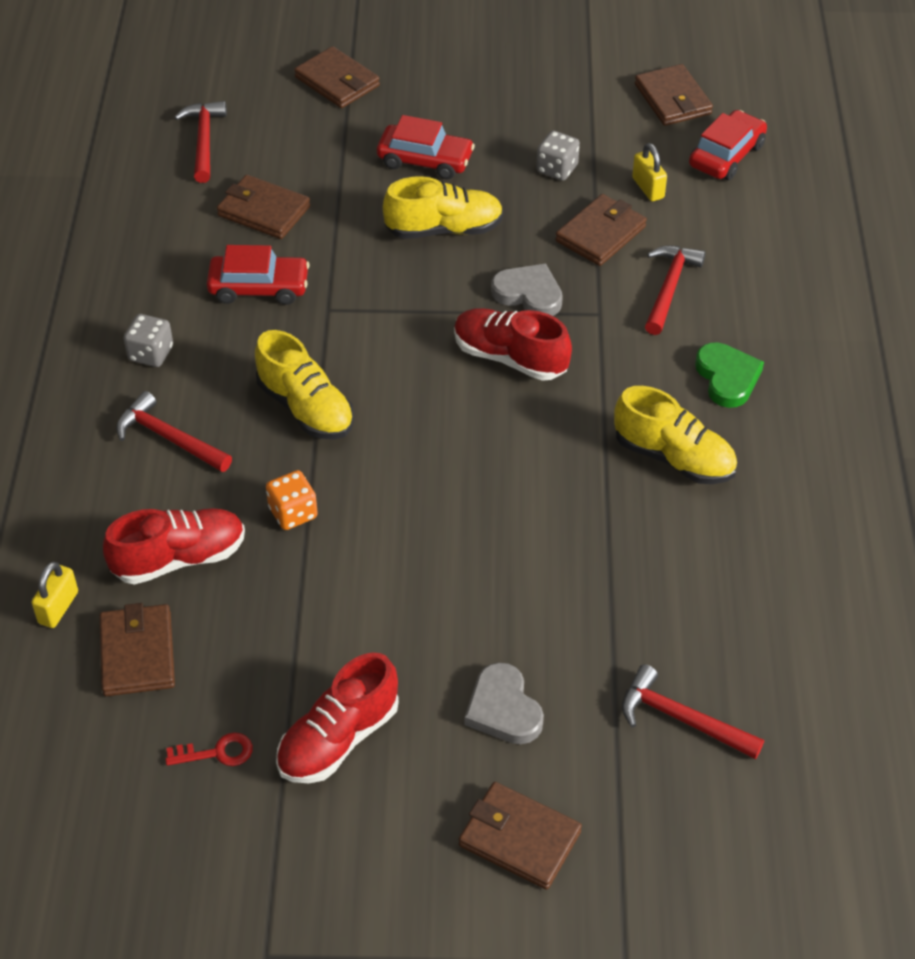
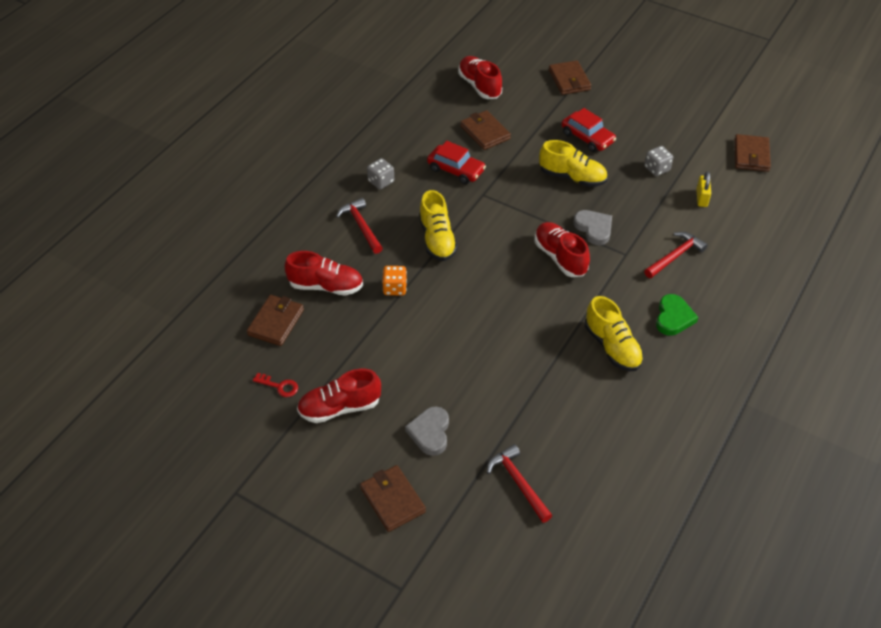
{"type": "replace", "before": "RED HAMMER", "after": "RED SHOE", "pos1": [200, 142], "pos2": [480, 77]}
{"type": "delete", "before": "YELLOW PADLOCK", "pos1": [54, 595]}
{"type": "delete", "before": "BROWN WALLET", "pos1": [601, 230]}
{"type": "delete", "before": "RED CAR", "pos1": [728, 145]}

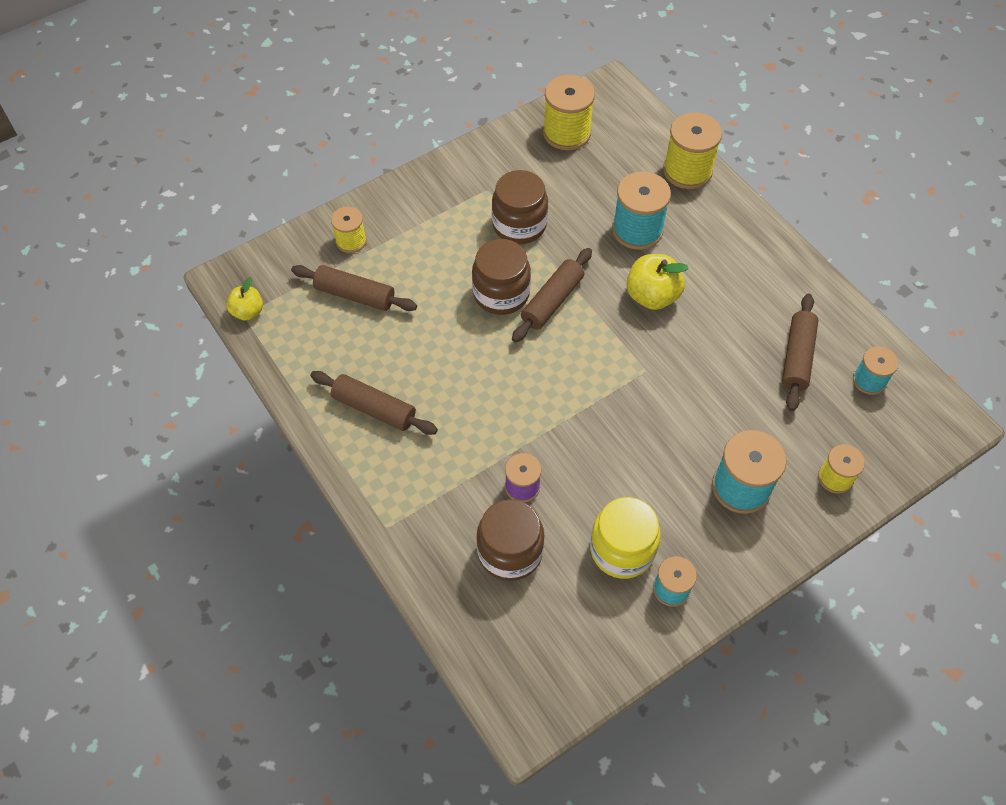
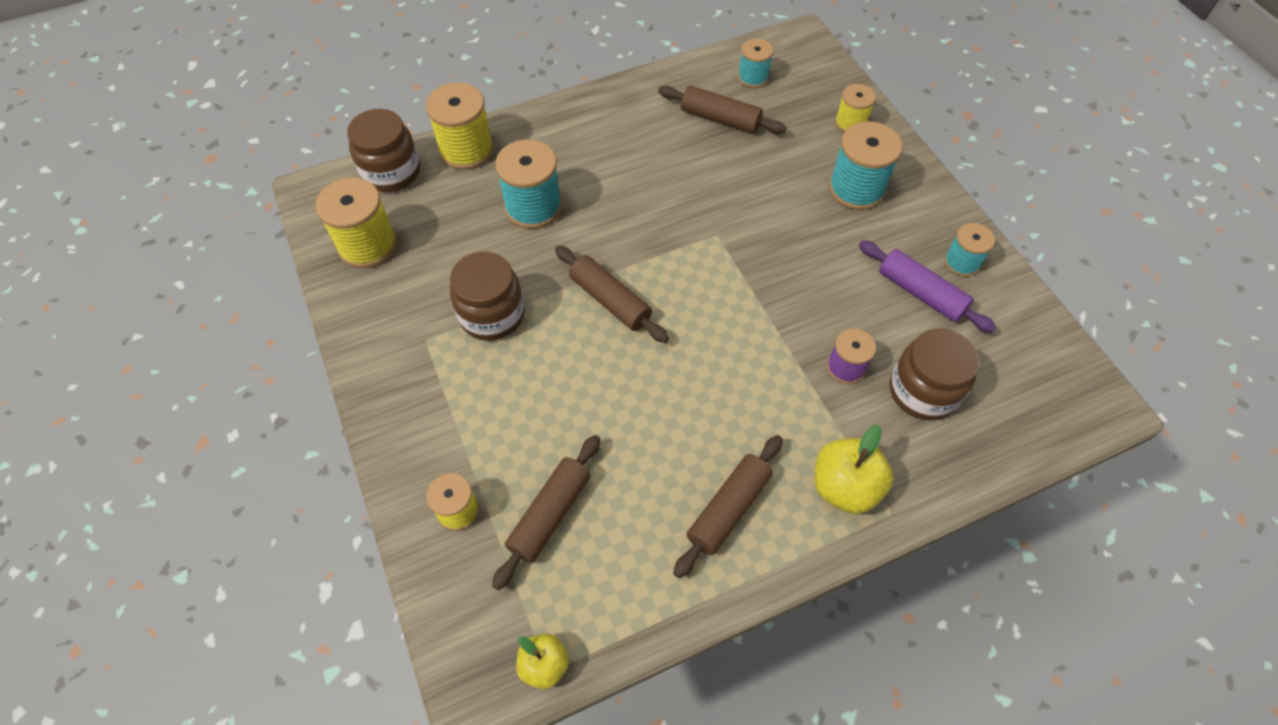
{"type": "move", "before": "BROWN JAR", "pos1": [501, 277], "pos2": [383, 150]}
{"type": "move", "before": "YELLOW APPLE", "pos1": [658, 282], "pos2": [853, 469]}
{"type": "replace", "before": "YELLOW JAR", "after": "PURPLE ROLLING PIN", "pos1": [625, 538], "pos2": [928, 286]}

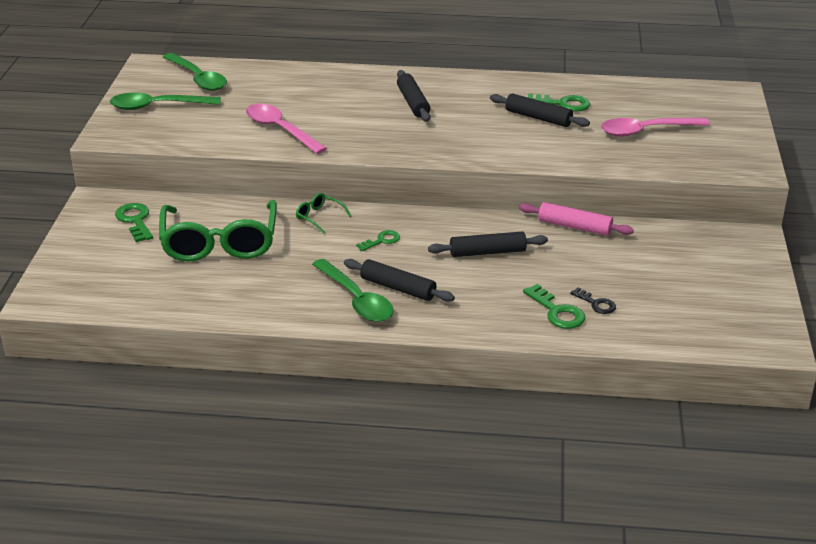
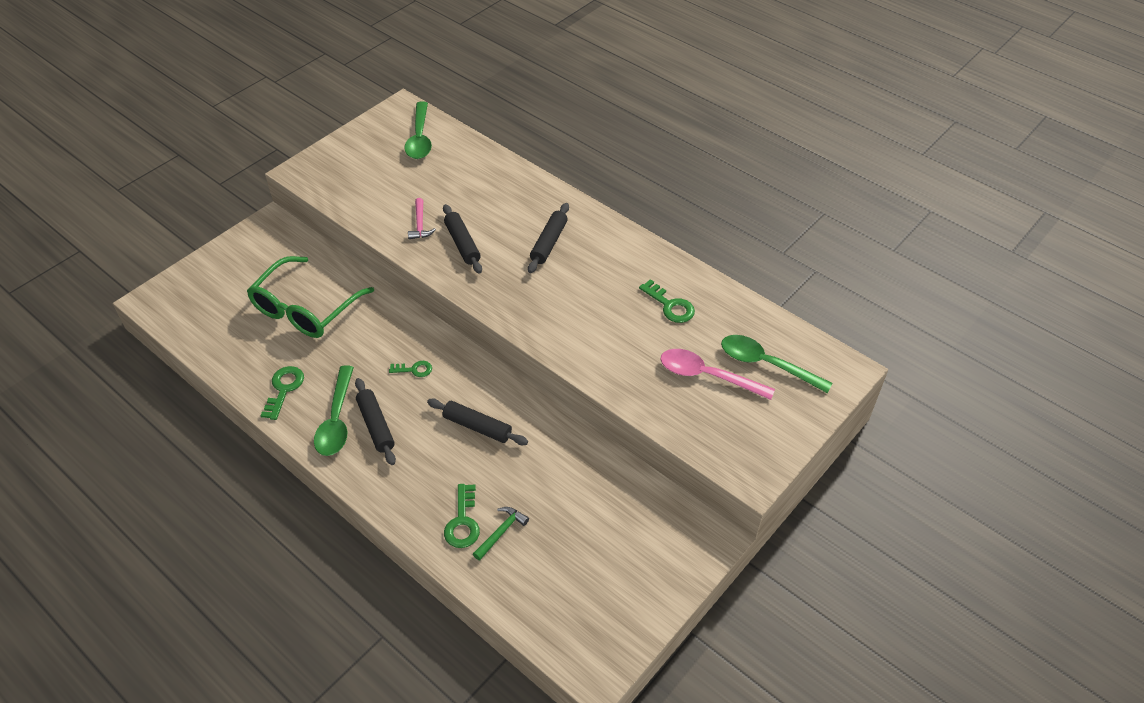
{"type": "move", "before": "GREEN KEY", "pos1": [134, 222], "pos2": [282, 393]}
{"type": "replace", "before": "PINK SPOON", "after": "PINK HAMMER", "pos1": [286, 129], "pos2": [422, 218]}
{"type": "move", "before": "BLACK ROLLING PIN", "pos1": [540, 110], "pos2": [462, 238]}
{"type": "replace", "before": "BLACK KEY", "after": "GREEN HAMMER", "pos1": [593, 300], "pos2": [501, 534]}
{"type": "move", "before": "GREEN SPOON", "pos1": [165, 101], "pos2": [777, 364]}
{"type": "delete", "before": "GREEN GLASSES", "pos1": [323, 213]}
{"type": "delete", "before": "PINK ROLLING PIN", "pos1": [576, 219]}

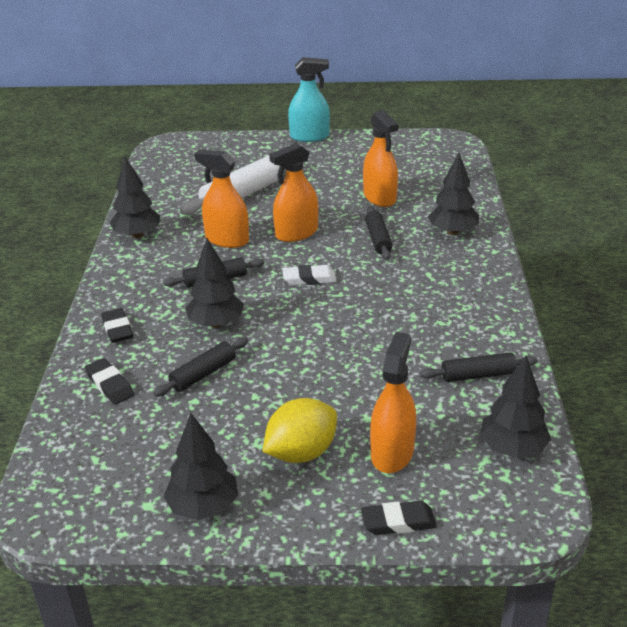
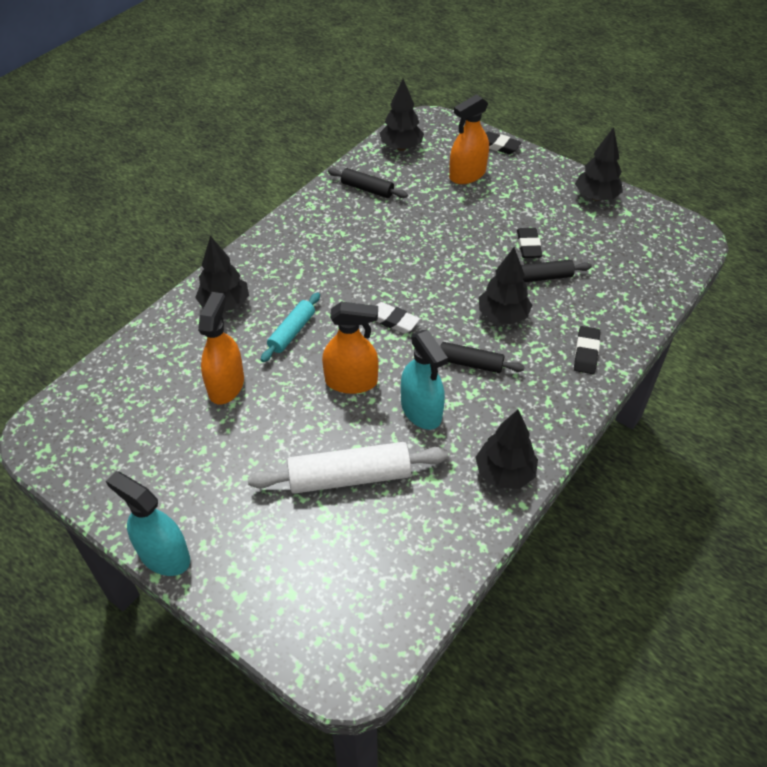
{"type": "recolor", "before": "BLACK ROLLING PIN", "after": "TURQUOISE ROLLING PIN", "pos1": [378, 233], "pos2": [290, 327]}
{"type": "recolor", "before": "ORANGE SPRAY BOTTLE", "after": "TURQUOISE SPRAY BOTTLE", "pos1": [221, 198], "pos2": [424, 380]}
{"type": "move", "before": "BLACK ERASER", "pos1": [109, 381], "pos2": [529, 243]}
{"type": "delete", "before": "YELLOW LEMON", "pos1": [300, 430]}

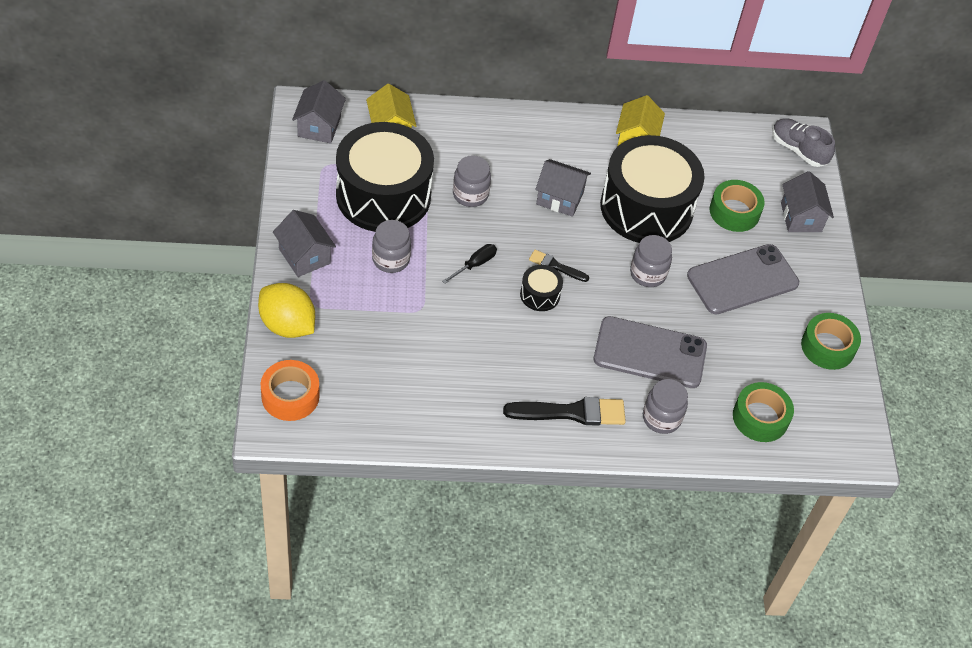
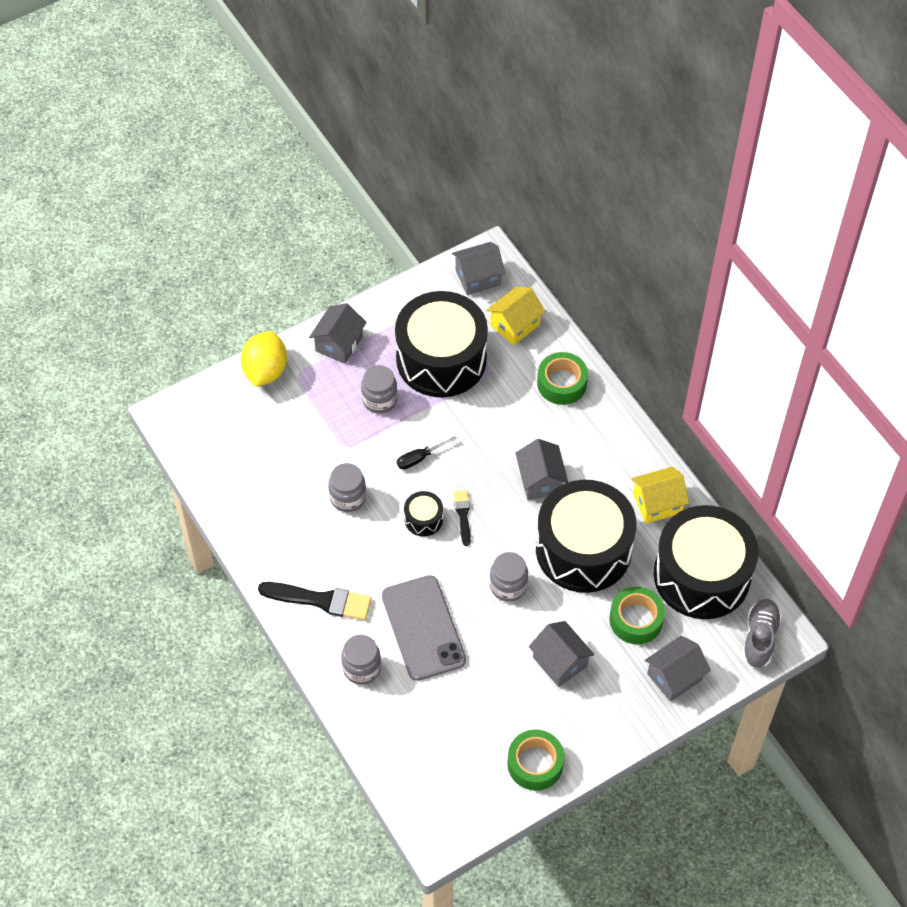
{"type": "rotate", "before": "BLACK BRUSH", "pos1": [564, 411], "pos2": [315, 601], "turn": -45}
{"type": "move", "before": "GREY JAR", "pos1": [472, 181], "pos2": [347, 487]}
{"type": "rotate", "before": "BLACK SCREWDRIVER", "pos1": [469, 264], "pos2": [427, 452], "turn": 135}
{"type": "replace", "before": "GREY PHONE", "after": "GREY HOUSE", "pos1": [743, 279], "pos2": [561, 654]}
{"type": "move", "before": "GREEN TAPE", "pos1": [763, 412], "pos2": [562, 378]}
{"type": "insert", "after": "BLACK DRUM", "pos2": [706, 562]}
{"type": "delete", "before": "ORANGE TAPE", "pos1": [290, 390]}

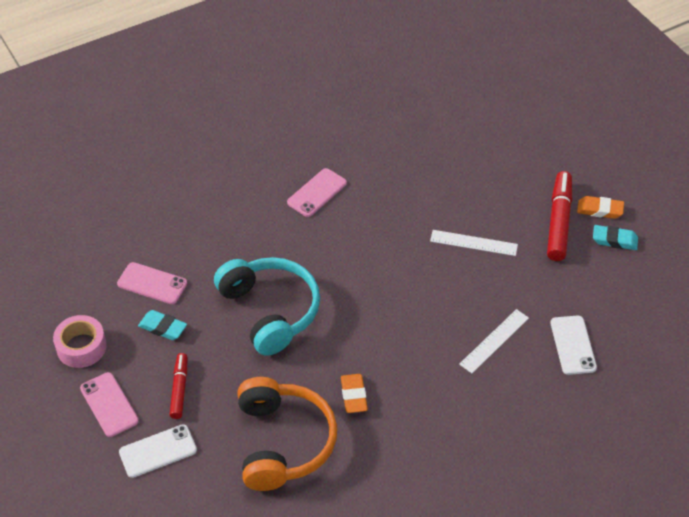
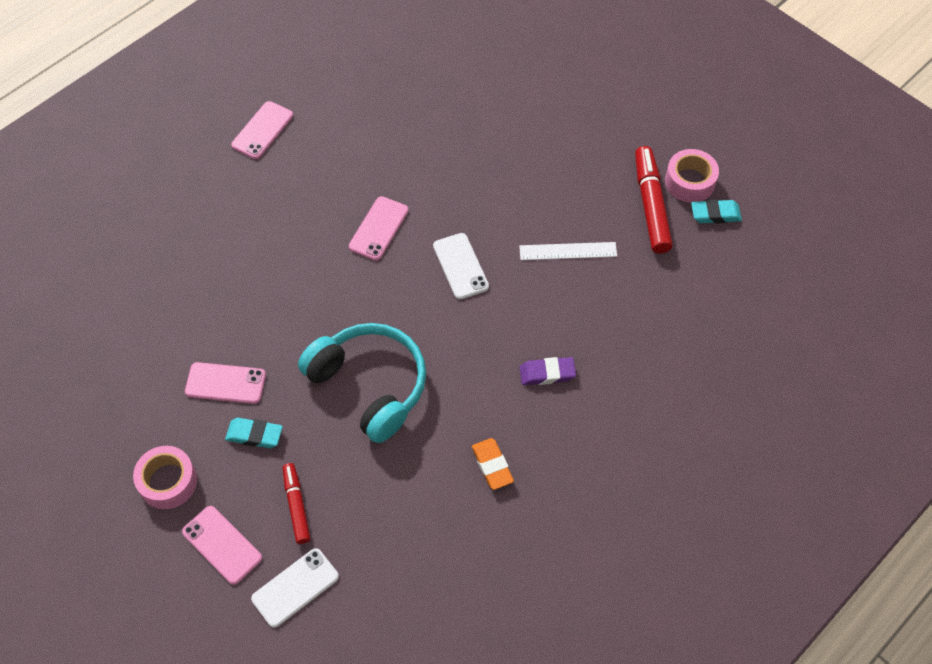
{"type": "insert", "after": "PINK PHONE", "pos2": [262, 130]}
{"type": "move", "before": "WHITE PHONE", "pos1": [573, 345], "pos2": [461, 266]}
{"type": "insert", "after": "PURPLE ERASER", "pos2": [548, 371]}
{"type": "replace", "before": "ORANGE ERASER", "after": "PINK TAPE", "pos1": [600, 207], "pos2": [692, 175]}
{"type": "delete", "before": "ORANGE HEADPHONES", "pos1": [287, 434]}
{"type": "delete", "before": "WHITE RULER", "pos1": [494, 341]}

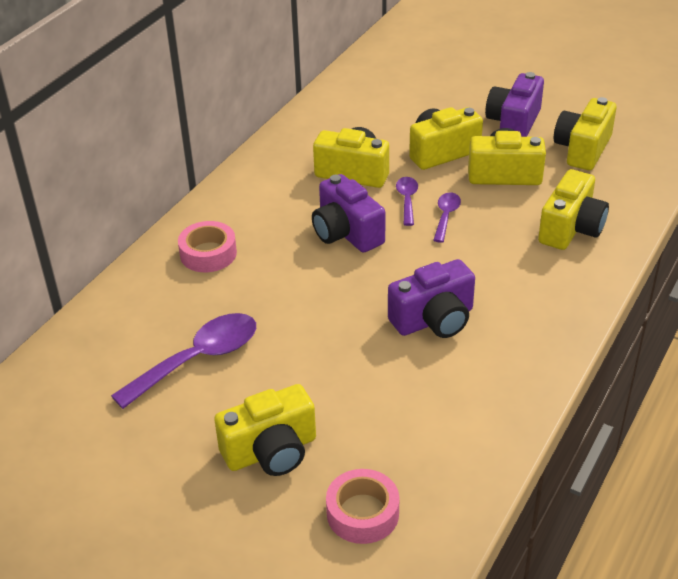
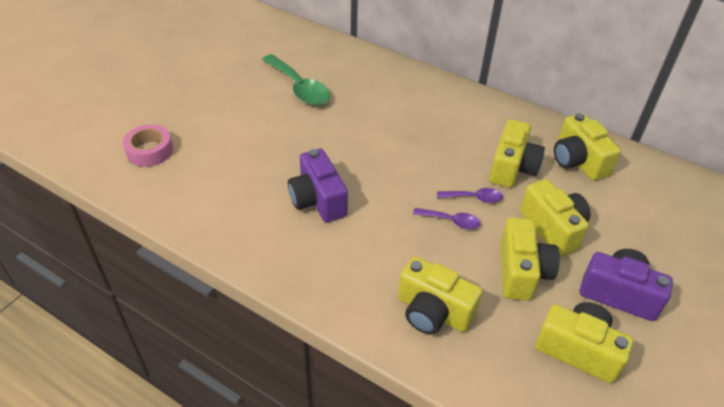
{"type": "recolor", "before": "PURPLE SPOON", "after": "GREEN SPOON", "pos1": [183, 361], "pos2": [296, 79]}
{"type": "move", "before": "YELLOW CAMERA", "pos1": [265, 430], "pos2": [587, 147]}
{"type": "delete", "before": "PINK TAPE", "pos1": [207, 246]}
{"type": "delete", "before": "PURPLE CAMERA", "pos1": [348, 213]}

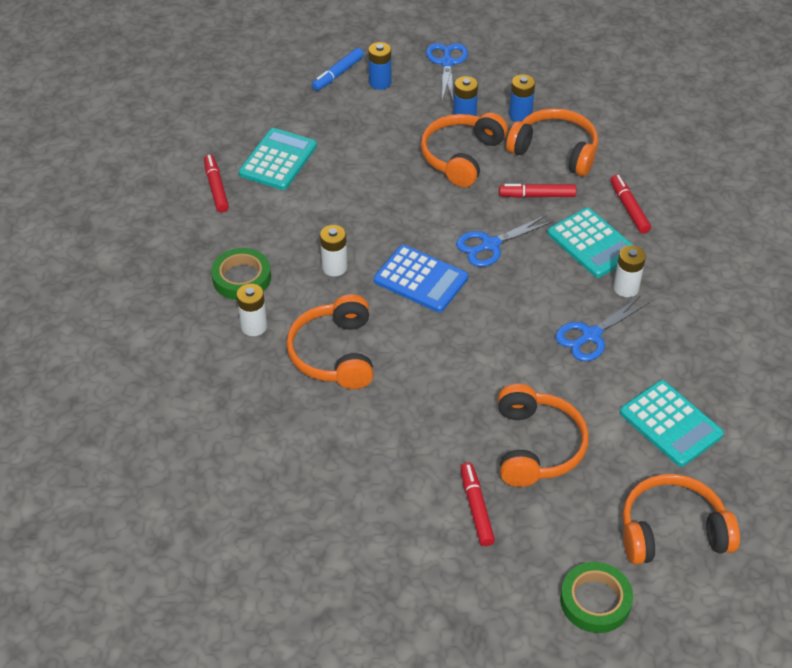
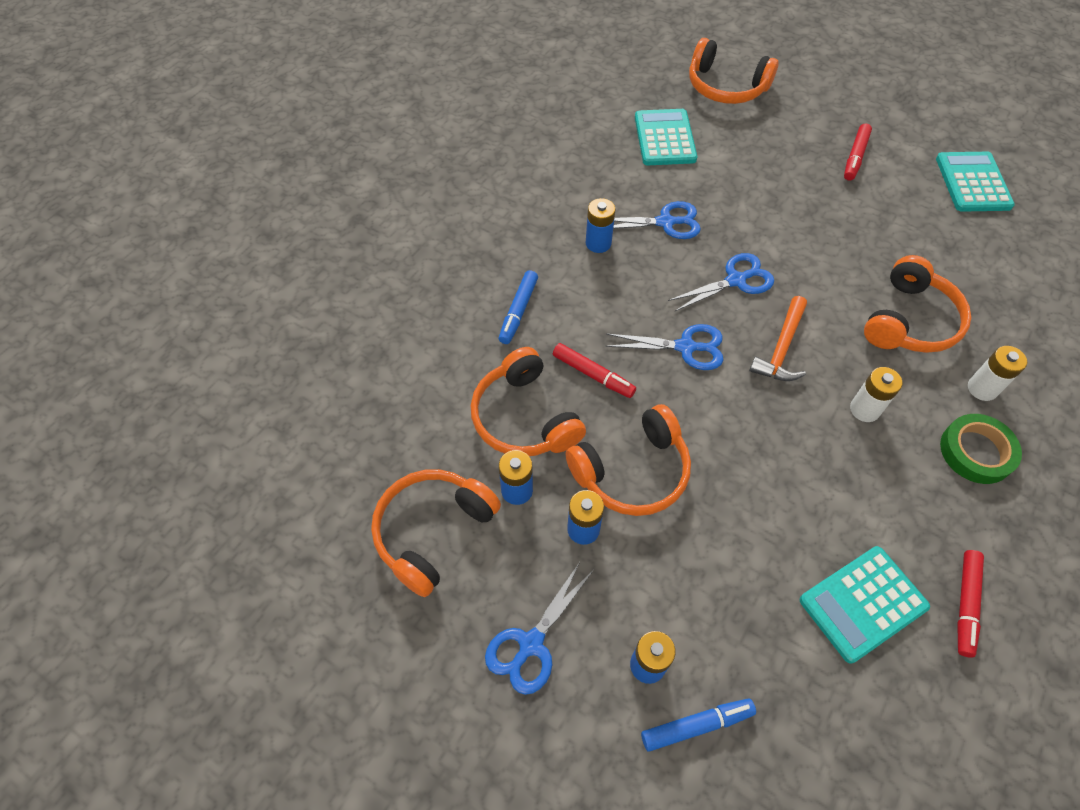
{"type": "move", "before": "ORANGE HEADPHONES", "pos1": [543, 435], "pos2": [436, 533]}
{"type": "recolor", "before": "RED MARKER", "after": "BLUE MARKER", "pos1": [630, 204], "pos2": [518, 307]}
{"type": "recolor", "before": "WHITE BATTERY", "after": "BLUE BATTERY", "pos1": [629, 271], "pos2": [600, 225]}
{"type": "insert", "after": "BLUE SCISSORS", "pos2": [721, 282]}
{"type": "replace", "before": "BLUE CALCULATOR", "after": "ORANGE HAMMER", "pos1": [421, 278], "pos2": [778, 338]}
{"type": "move", "before": "TURQUOISE CALCULATOR", "pos1": [590, 243], "pos2": [975, 182]}
{"type": "delete", "before": "GREEN TAPE", "pos1": [596, 597]}

